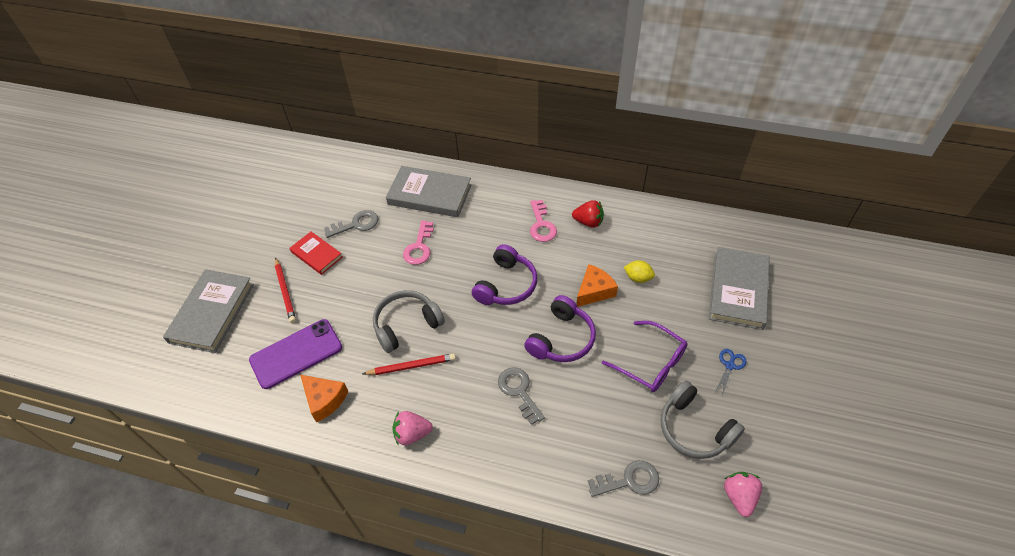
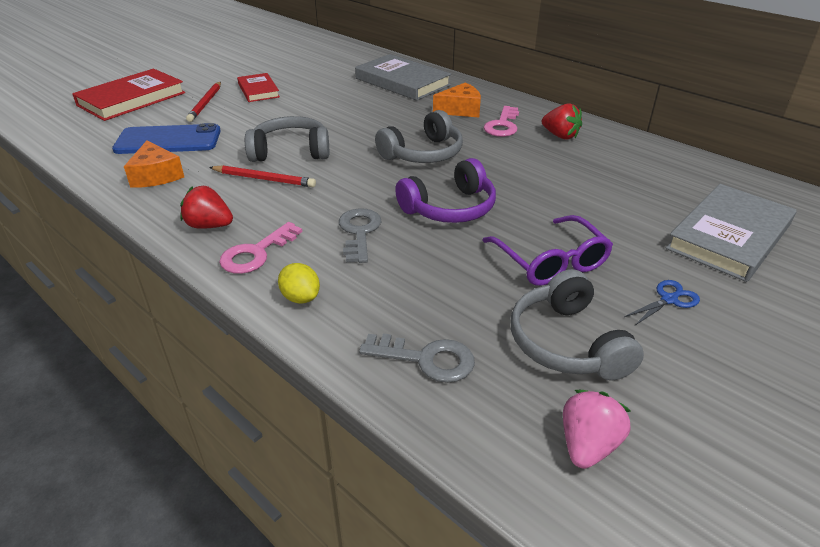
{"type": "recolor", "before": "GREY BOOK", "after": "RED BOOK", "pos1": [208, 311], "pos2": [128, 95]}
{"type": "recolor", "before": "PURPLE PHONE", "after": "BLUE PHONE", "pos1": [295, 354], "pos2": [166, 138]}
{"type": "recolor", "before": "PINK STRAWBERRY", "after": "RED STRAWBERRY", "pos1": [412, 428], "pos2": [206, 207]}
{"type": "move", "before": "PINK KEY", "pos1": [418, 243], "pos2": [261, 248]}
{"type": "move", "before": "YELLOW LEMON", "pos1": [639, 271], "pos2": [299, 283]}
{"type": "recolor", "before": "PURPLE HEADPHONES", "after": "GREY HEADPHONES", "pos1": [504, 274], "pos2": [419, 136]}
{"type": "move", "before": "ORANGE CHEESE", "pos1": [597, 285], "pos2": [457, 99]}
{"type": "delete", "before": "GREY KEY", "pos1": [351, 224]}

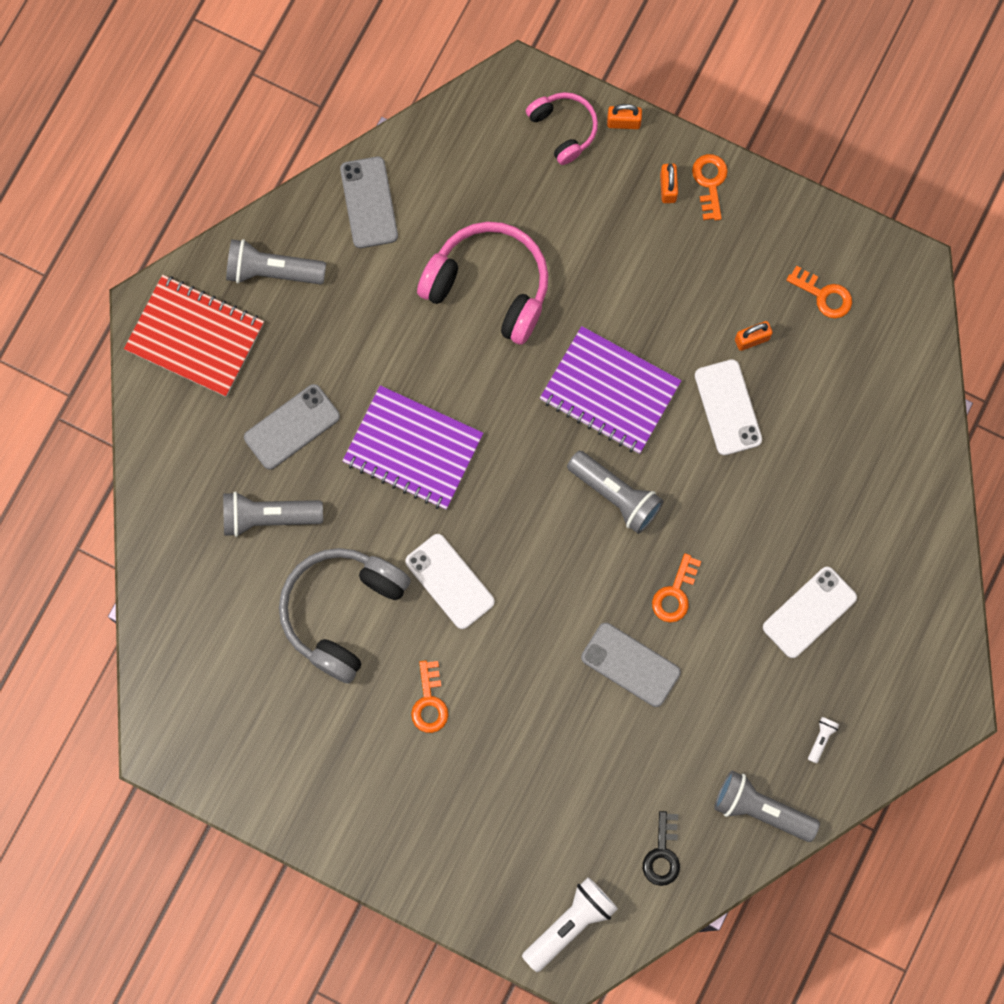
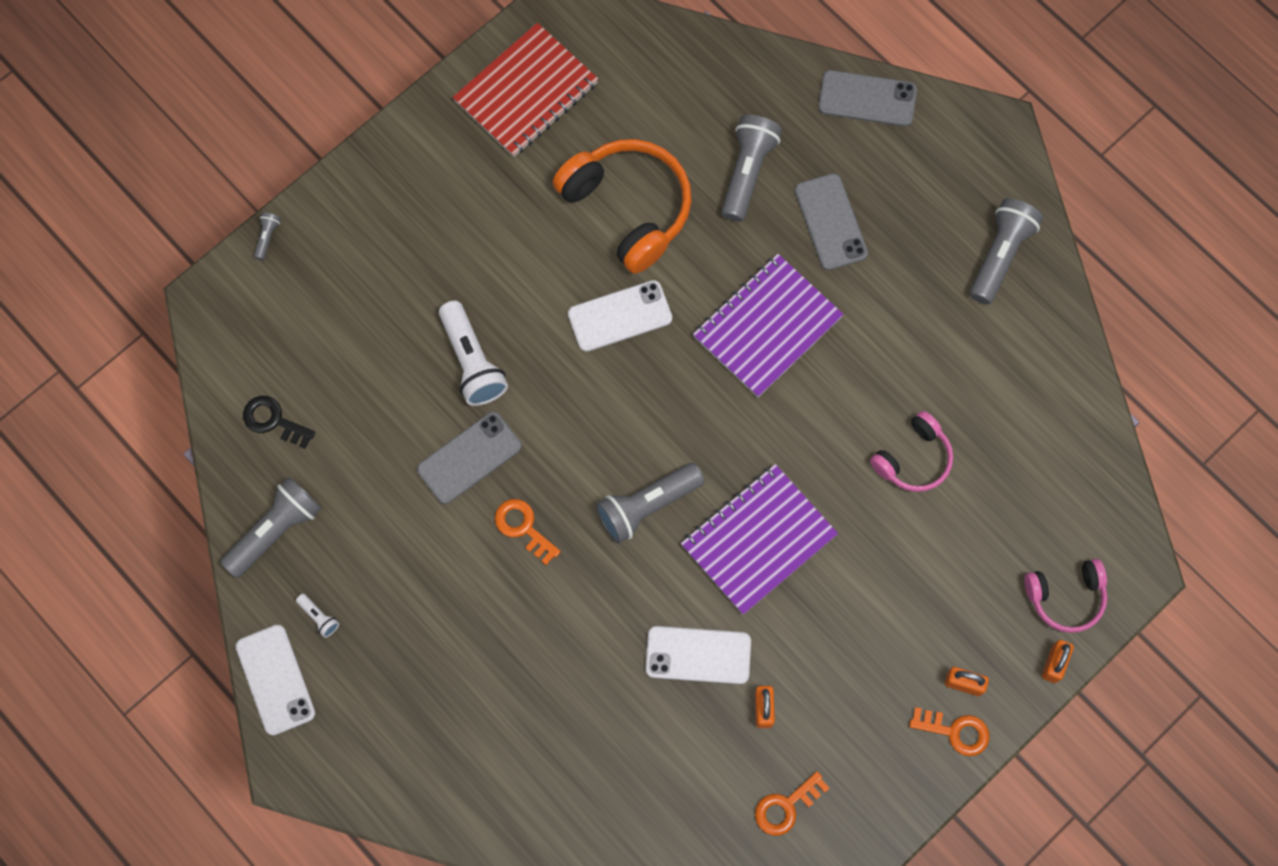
{"type": "move", "before": "WHITE PHONE", "pos1": [810, 612], "pos2": [275, 680]}
{"type": "insert", "after": "GREY FLASHLIGHT", "pos2": [267, 236]}
{"type": "move", "before": "WHITE FLASHLIGHT", "pos1": [570, 924], "pos2": [473, 353]}
{"type": "move", "before": "RED NOTEBOOK", "pos1": [194, 336], "pos2": [525, 90]}
{"type": "recolor", "before": "GREY HEADPHONES", "after": "ORANGE HEADPHONES", "pos1": [345, 616], "pos2": [622, 206]}
{"type": "move", "before": "GREY PHONE", "pos1": [369, 202], "pos2": [867, 98]}
{"type": "resize", "before": "PINK HEADPHONES", "pos1": [482, 283], "pos2": [911, 451], "scale": 0.57}
{"type": "delete", "before": "ORANGE KEY", "pos1": [429, 696]}

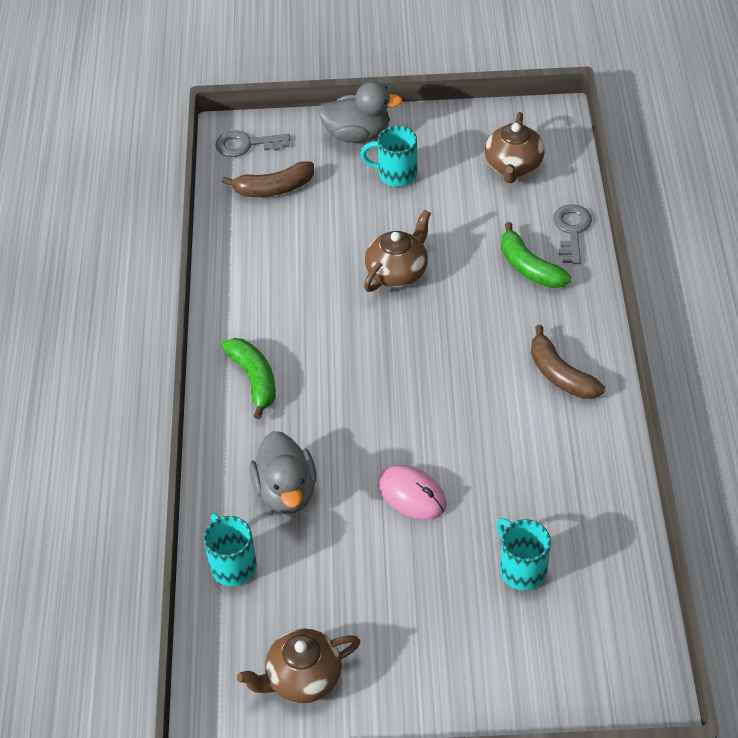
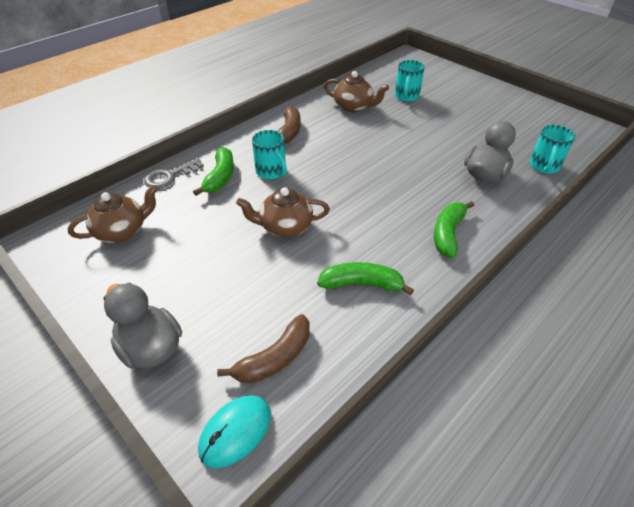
{"type": "replace", "before": "GREY KEY", "after": "TURQUOISE MOUSE", "pos1": [252, 143], "pos2": [234, 431]}
{"type": "rotate", "before": "BROWN BANANA", "pos1": [268, 179], "pos2": [263, 348], "turn": 105}
{"type": "move", "before": "TURQUOISE MUG", "pos1": [388, 156], "pos2": [269, 154]}
{"type": "insert", "after": "GREEN BANANA", "pos2": [365, 278]}
{"type": "move", "before": "BROWN TEAPOT", "pos1": [298, 666], "pos2": [356, 91]}
{"type": "delete", "before": "PINK MOUSE", "pos1": [412, 492]}

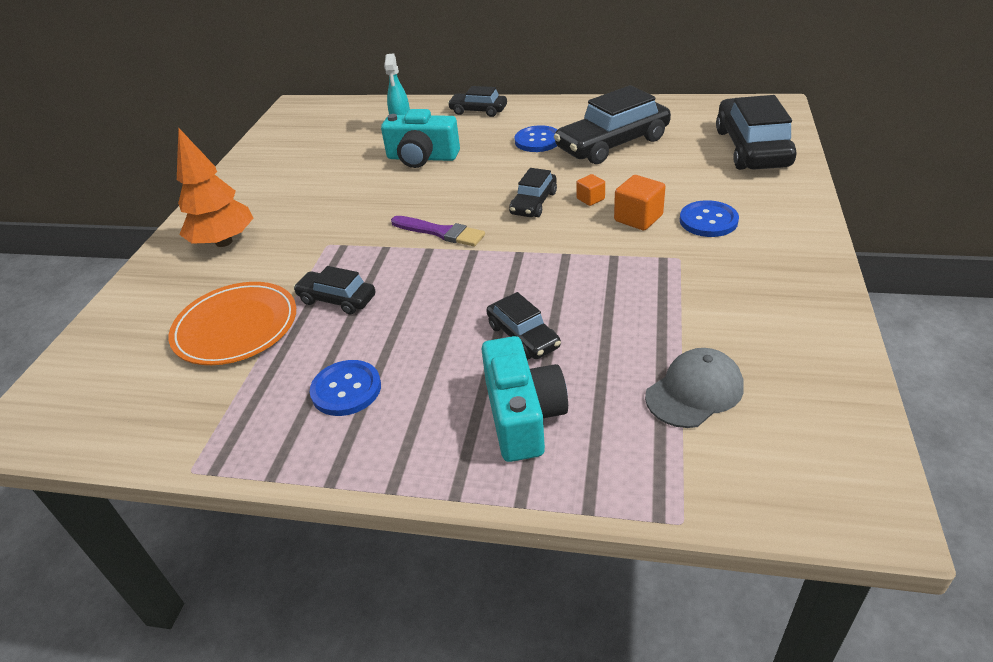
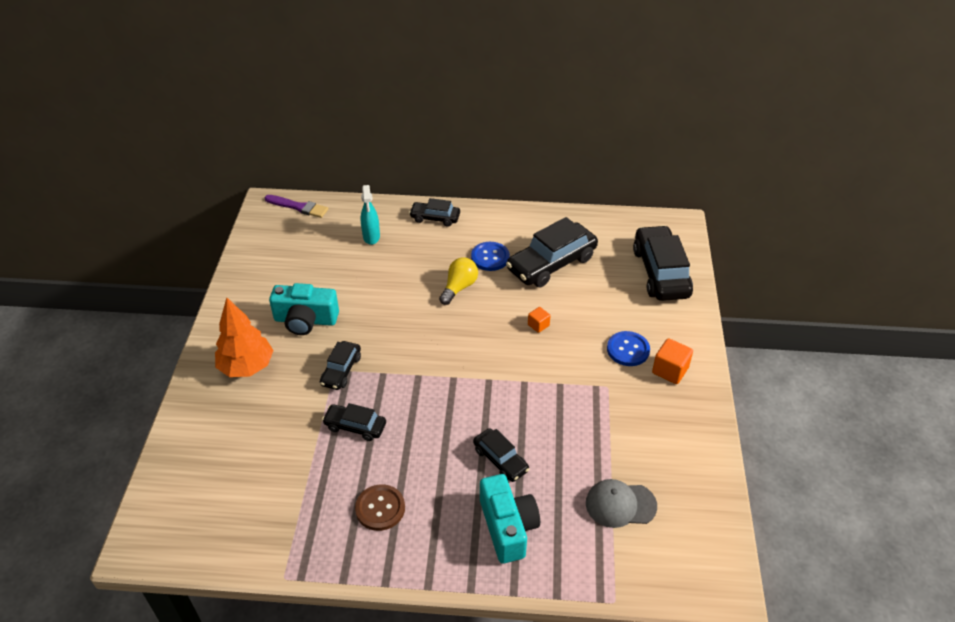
{"type": "move", "before": "PURPLE BRUSH", "pos1": [438, 231], "pos2": [296, 206]}
{"type": "move", "before": "TURQUOISE CAMERA", "pos1": [420, 138], "pos2": [304, 309]}
{"type": "move", "before": "BLACK CAR", "pos1": [533, 192], "pos2": [340, 365]}
{"type": "recolor", "before": "BLUE BUTTON", "after": "BROWN BUTTON", "pos1": [345, 388], "pos2": [380, 507]}
{"type": "insert", "after": "YELLOW LIGHT BULB", "pos2": [458, 281]}
{"type": "rotate", "before": "GREY CAP", "pos1": [694, 388], "pos2": [621, 503], "turn": -135}
{"type": "move", "before": "ORANGE CUBE", "pos1": [639, 202], "pos2": [672, 361]}
{"type": "delete", "before": "ORANGE PLATE", "pos1": [232, 323]}

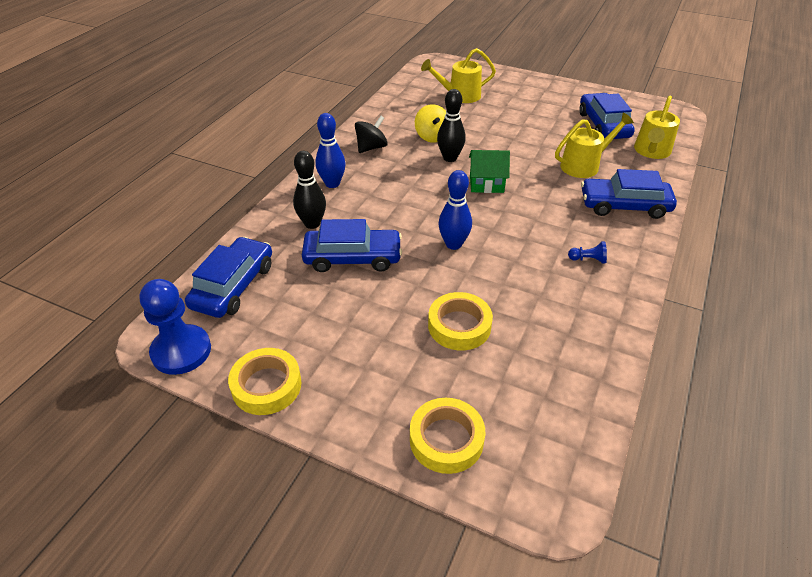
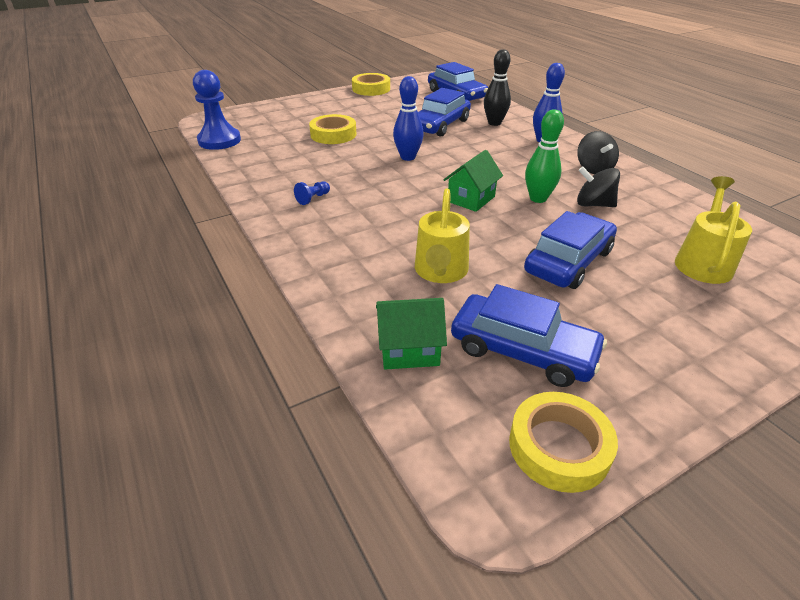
{"type": "move", "before": "BLUE PAWN", "pos1": [175, 327], "pos2": [217, 110]}
{"type": "replace", "before": "YELLOW WATERING CAN", "after": "GREEN HOUSE", "pos1": [657, 127], "pos2": [411, 334]}
{"type": "move", "before": "YELLOW TAPE", "pos1": [447, 436], "pos2": [563, 442]}
{"type": "move", "before": "BLUE CAR", "pos1": [629, 194], "pos2": [570, 250]}
{"type": "recolor", "before": "BLACK BOWLING PIN", "after": "GREEN BOWLING PIN", "pos1": [451, 125], "pos2": [544, 156]}
{"type": "recolor", "before": "YELLOW SPINNING TOP", "after": "BLACK SPINNING TOP", "pos1": [430, 123], "pos2": [598, 186]}

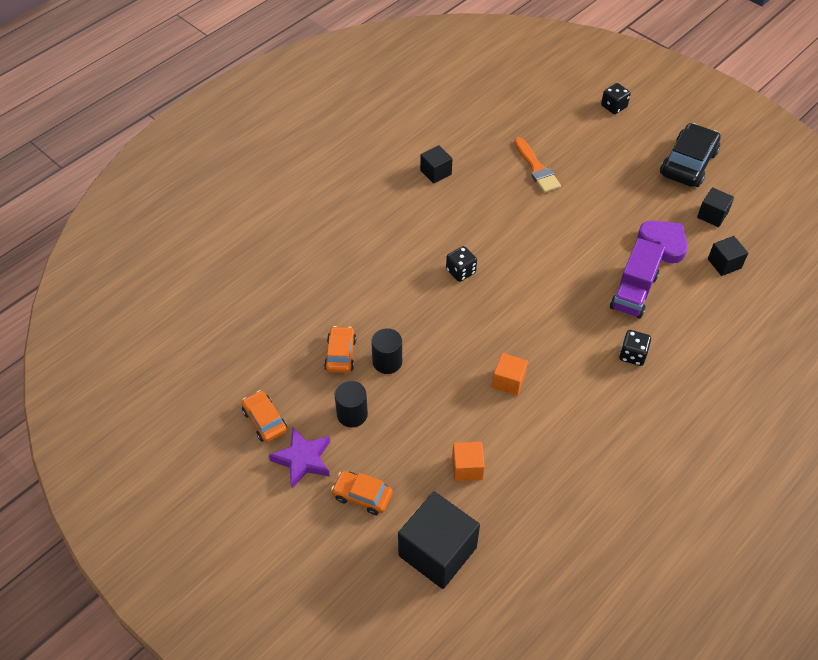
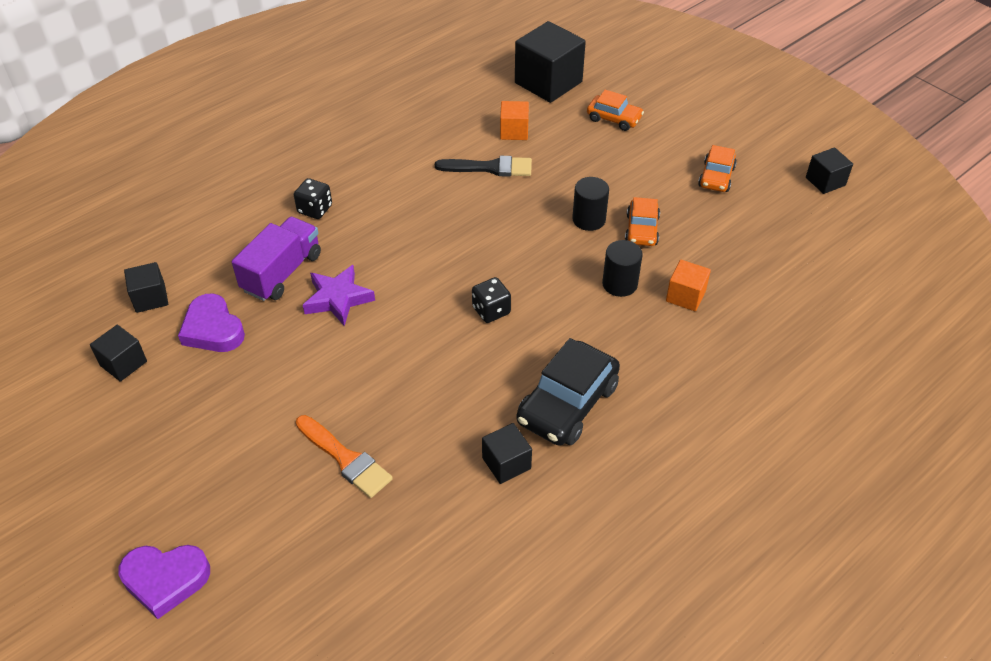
{"type": "replace", "before": "BLACK DICE", "after": "PURPLE HEART", "pos1": [616, 98], "pos2": [164, 582]}
{"type": "rotate", "before": "ORANGE BRUSH", "pos1": [537, 165], "pos2": [344, 456], "turn": 150}
{"type": "move", "before": "PURPLE STAR", "pos1": [299, 457], "pos2": [339, 295]}
{"type": "insert", "after": "BLACK BRUSH", "pos2": [483, 166]}
{"type": "move", "before": "BLACK CAR", "pos1": [690, 155], "pos2": [568, 392]}
{"type": "move", "before": "BLACK CYLINDER", "pos1": [351, 404], "pos2": [622, 268]}
{"type": "move", "before": "ORANGE CUBE", "pos1": [510, 374], "pos2": [688, 285]}
{"type": "rotate", "before": "ORANGE CAR", "pos1": [264, 416], "pos2": [717, 168], "turn": 45}
{"type": "insert", "after": "BLACK CUBE", "pos2": [829, 170]}

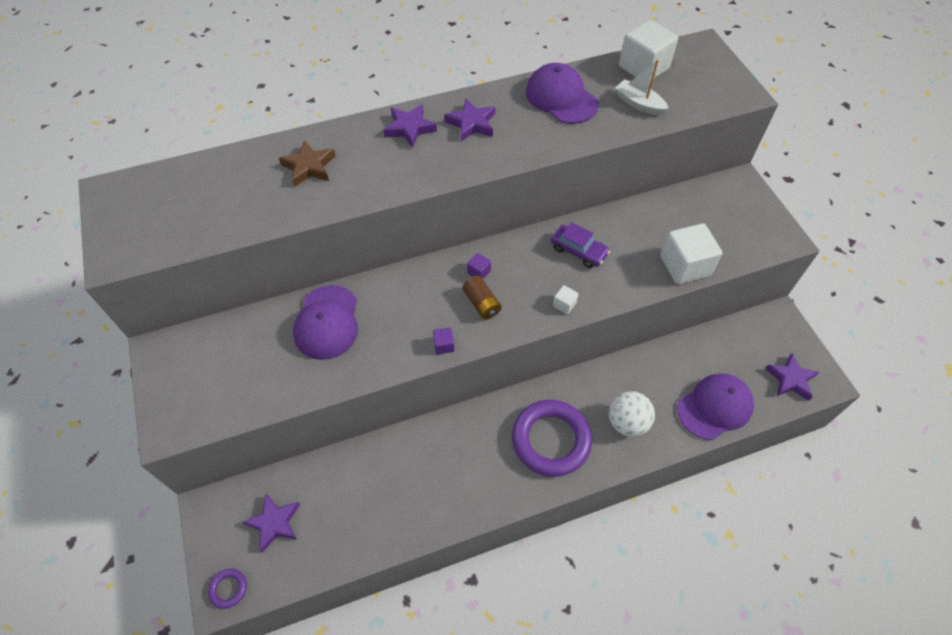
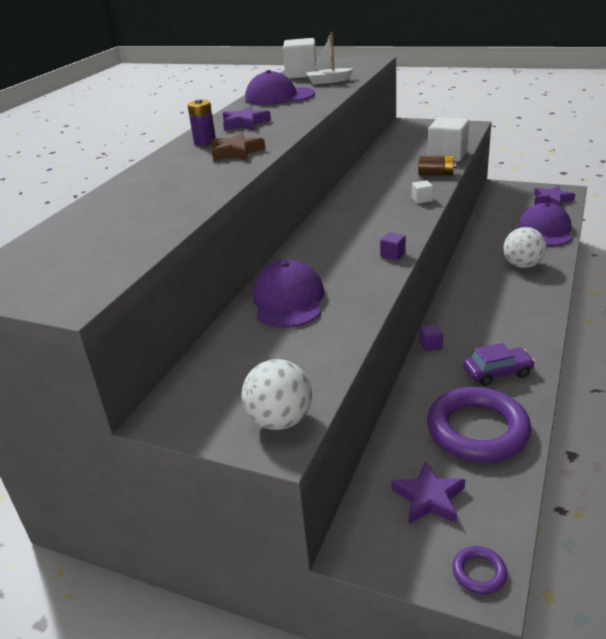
{"type": "replace", "before": "PURPLE STAR", "after": "PURPLE BATTERY", "pos1": [410, 126], "pos2": [201, 122]}
{"type": "move", "before": "BROWN STAR", "pos1": [307, 163], "pos2": [238, 147]}
{"type": "insert", "after": "WHITE BALL", "pos2": [277, 394]}
{"type": "rotate", "before": "PURPLE CAP", "pos1": [325, 322], "pos2": [288, 294], "turn": -135}
{"type": "move", "before": "BROWN BATTERY", "pos1": [482, 298], "pos2": [437, 165]}
{"type": "move", "before": "PURPLE CUBE", "pos1": [479, 266], "pos2": [431, 337]}
{"type": "move", "before": "PURPLE RING", "pos1": [552, 438], "pos2": [479, 425]}
{"type": "move", "before": "PURPLE CAR", "pos1": [580, 245], "pos2": [499, 364]}

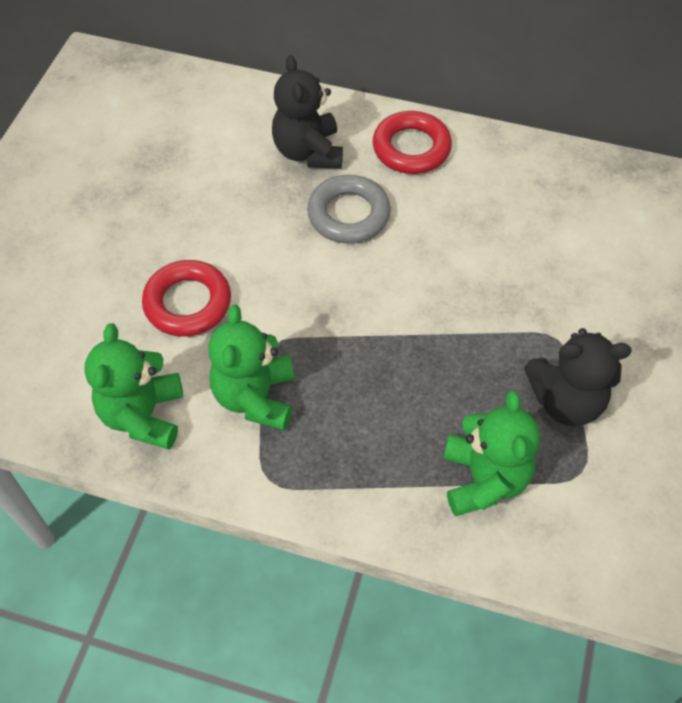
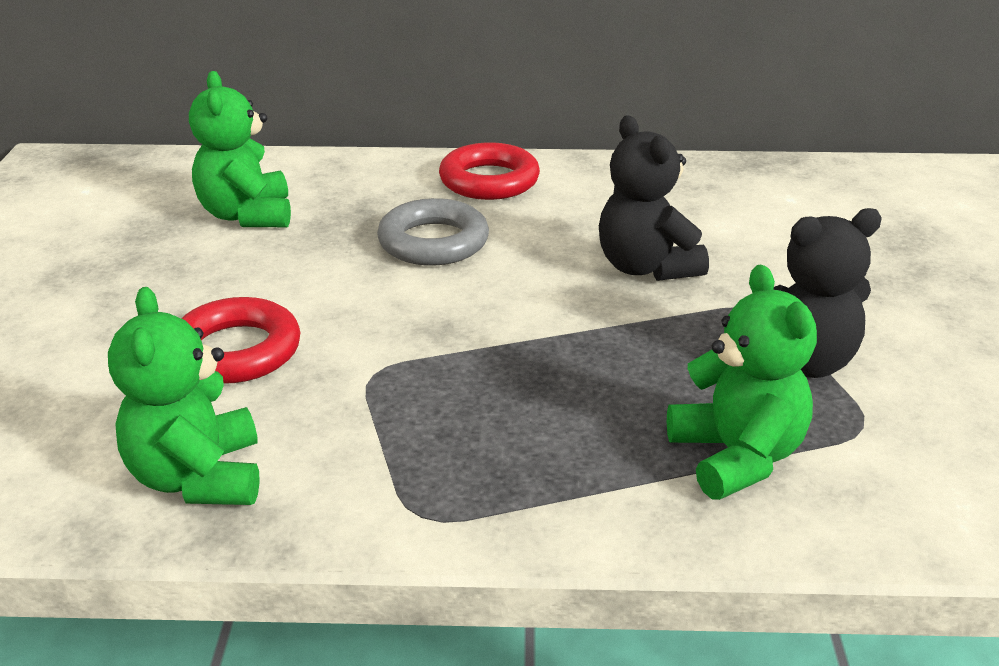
{"type": "move", "before": "GREEN TEDDY BEAR", "pos1": [251, 367], "pos2": [240, 149]}
{"type": "move", "before": "BLACK TEDDY BEAR", "pos1": [307, 112], "pos2": [654, 198]}

